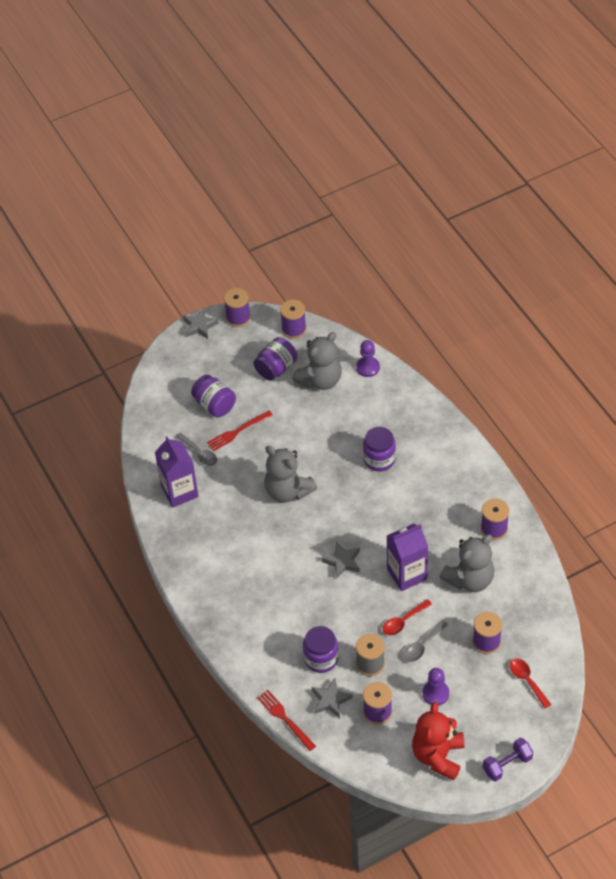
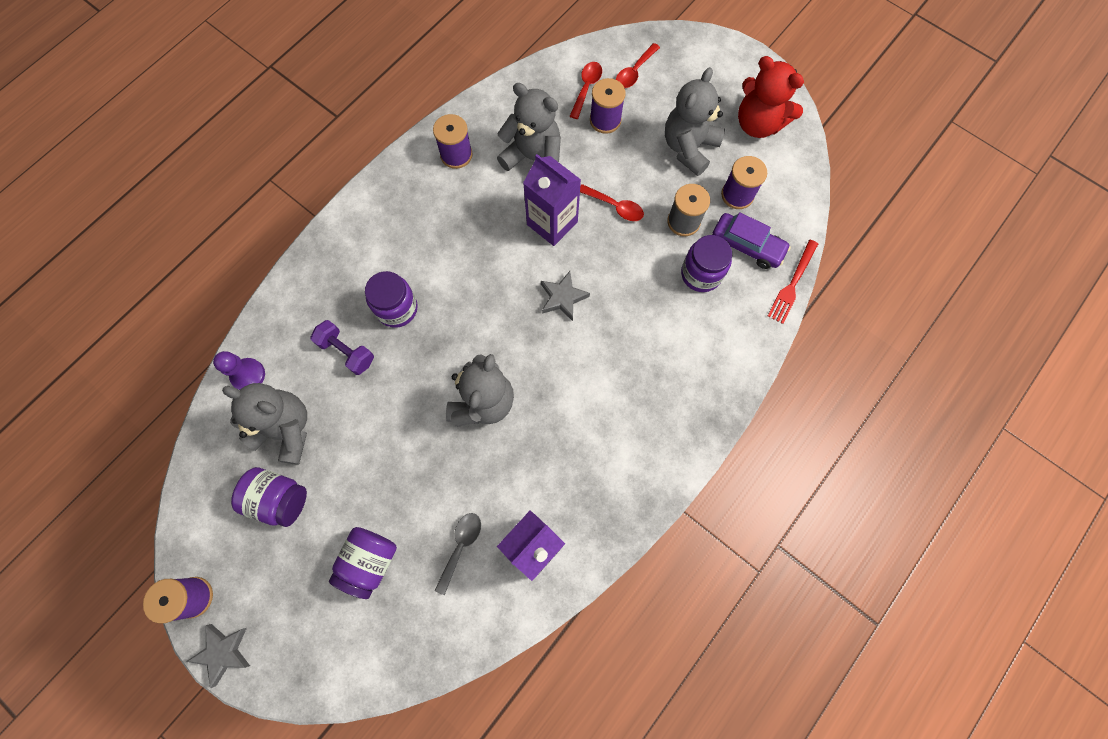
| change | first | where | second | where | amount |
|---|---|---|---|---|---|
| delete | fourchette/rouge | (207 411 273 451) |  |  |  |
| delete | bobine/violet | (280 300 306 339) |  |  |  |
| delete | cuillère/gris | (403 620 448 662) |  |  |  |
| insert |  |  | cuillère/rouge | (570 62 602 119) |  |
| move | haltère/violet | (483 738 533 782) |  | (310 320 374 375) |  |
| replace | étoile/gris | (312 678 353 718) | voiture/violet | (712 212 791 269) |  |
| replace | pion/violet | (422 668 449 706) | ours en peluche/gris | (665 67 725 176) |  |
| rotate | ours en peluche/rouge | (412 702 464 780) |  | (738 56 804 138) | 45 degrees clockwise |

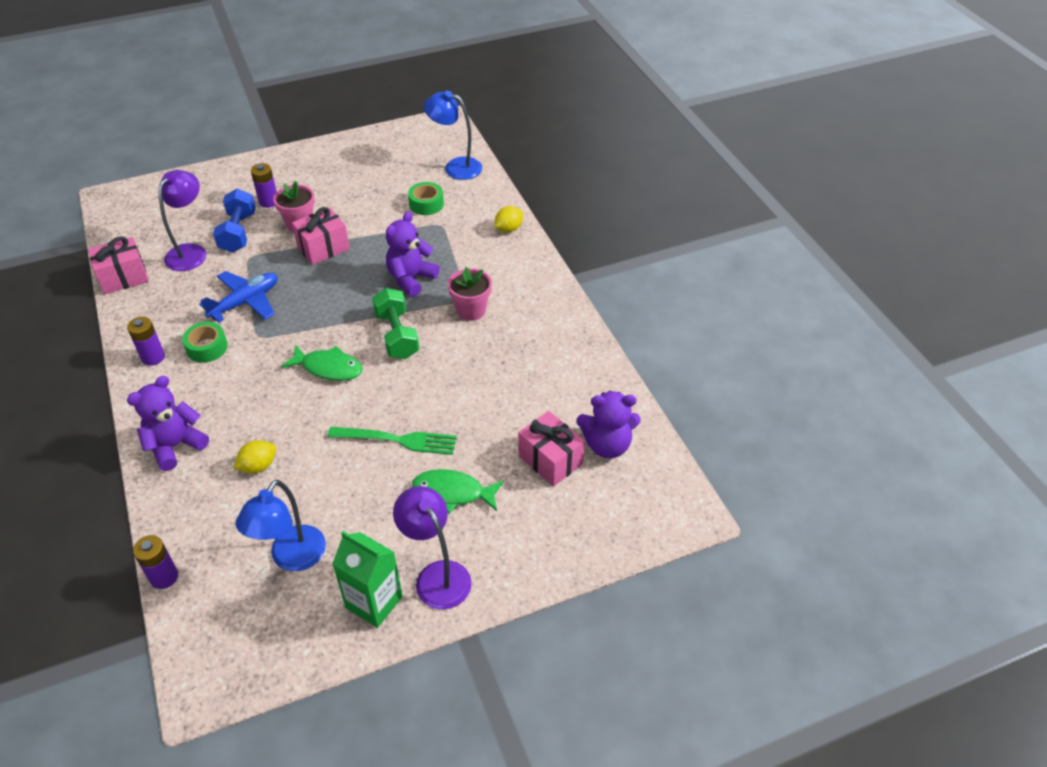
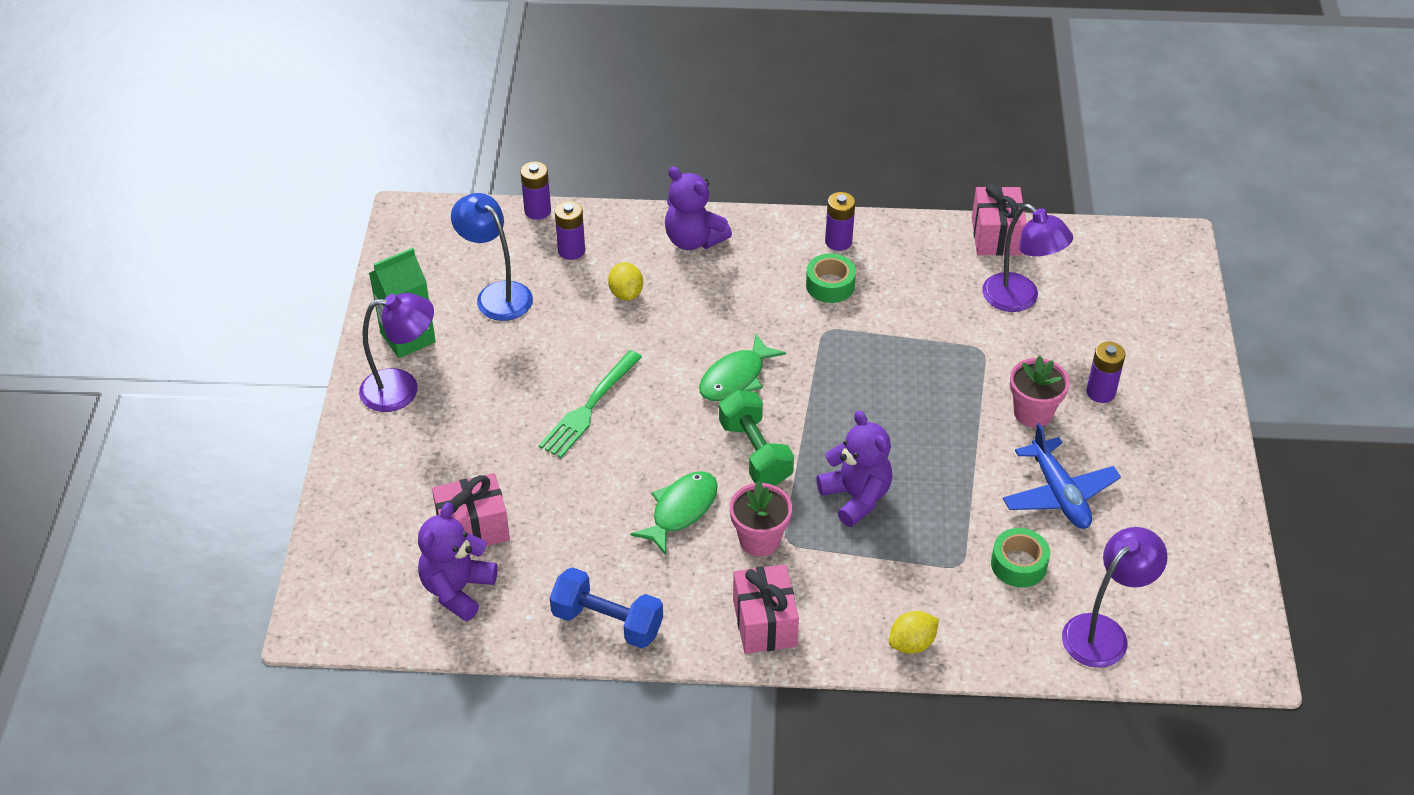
| change | first | where | second | where | amount |
|---|---|---|---|---|---|
| insert |  |  | pile/violet | (555 201 585 260) |  |
| move | avion/bleu | (199 271 278 322) |  | (1003 423 1121 529) |  |
| move | haltère/bleu | (213 189 256 253) |  | (550 567 663 649) |  |
| move | cadeau/rose | (292 207 350 265) |  | (733 564 799 654) |  |
| move | poisson/vert | (412 469 504 514) |  | (630 471 718 555) |  |
| recolor | lampe/bleu | (424 91 482 180) | lampe/violet | (1062 527 1168 668) |  |
| rotate | ours en peluche/violet | (127 376 209 471) |  | (665 167 732 250) | 150 degrees clockwise |
| rotate | haltère/vert | (372 288 419 359) |  | (719 390 794 486) | 60 degrees clockwise |
| rotate | citron/jaune | (494 206 523 232) |  | (889 611 939 654) | 75 degrees clockwise |

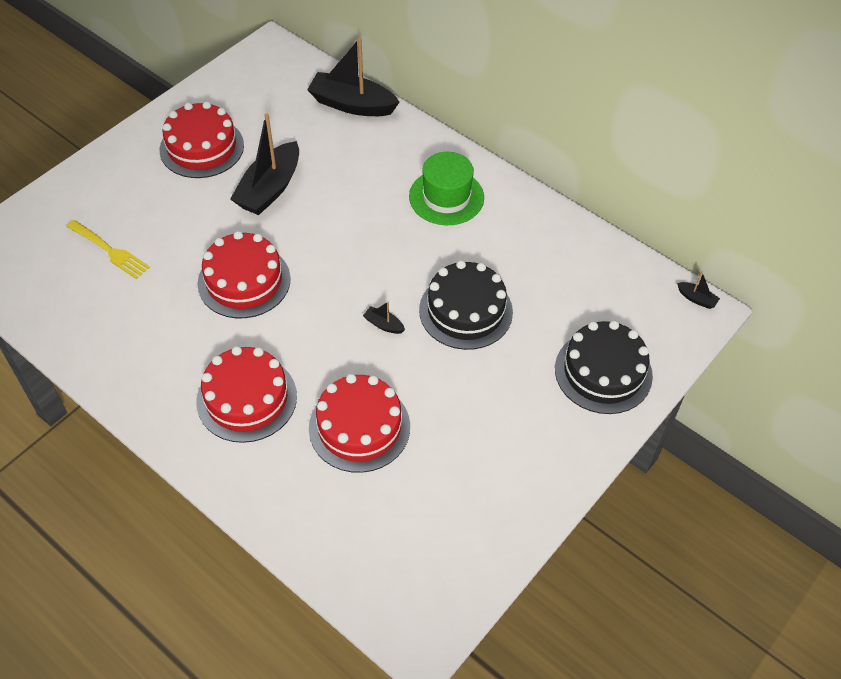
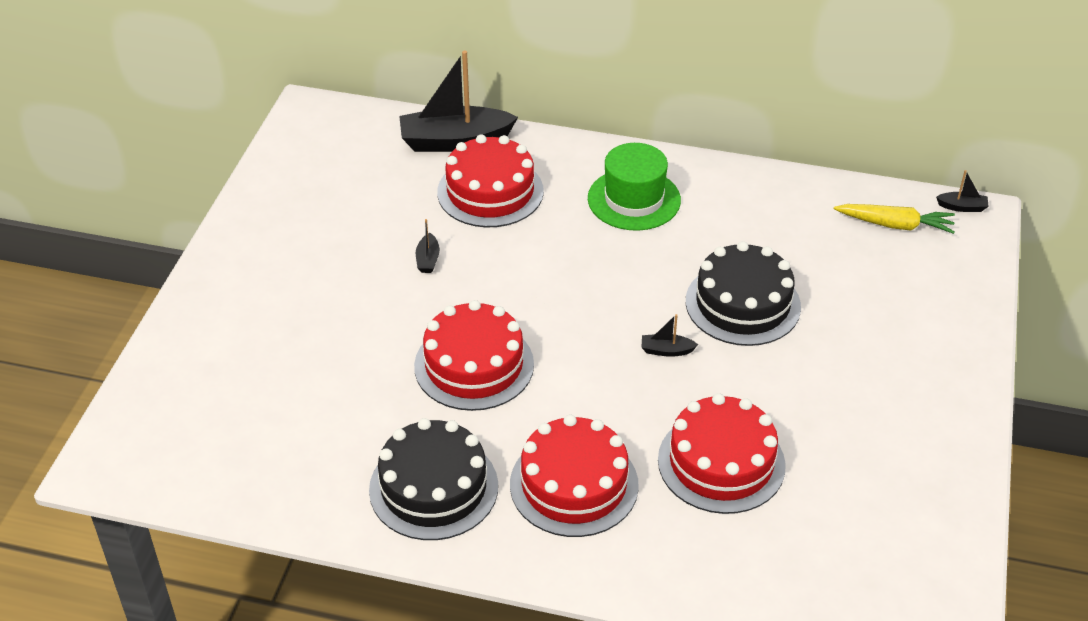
| change | first | where | second | where | amount |
|---|---|---|---|---|---|
| delete | fourchette/jaune | (66 220 150 279) |  |  |  |
| insert |  |  | carotte/jaune | (834 204 955 234) |  |
| move | gâteau/rouge | (160 101 244 178) |  | (437 134 544 227) |  |
| move | gâteau/noir | (555 321 653 414) |  | (369 418 498 540) |  |
| resize | bateau/noir | (230 113 299 215) |  | (416 219 440 273) | x0.42 |

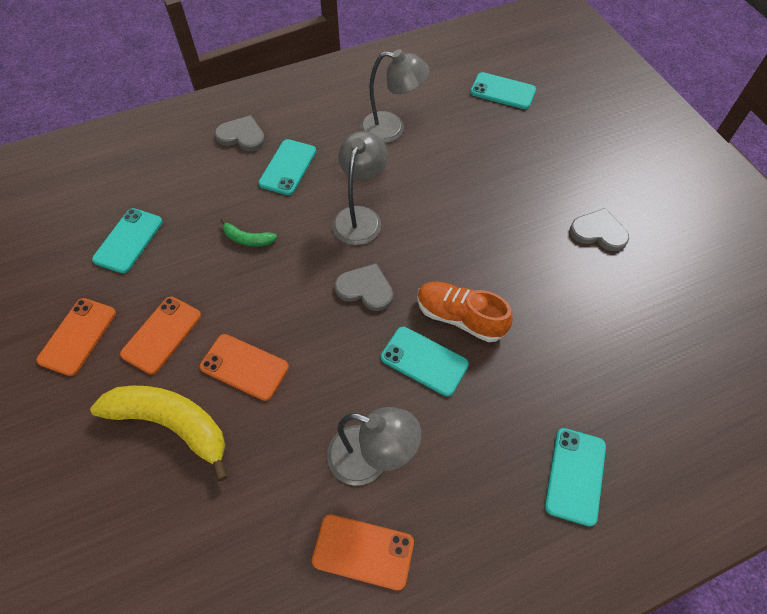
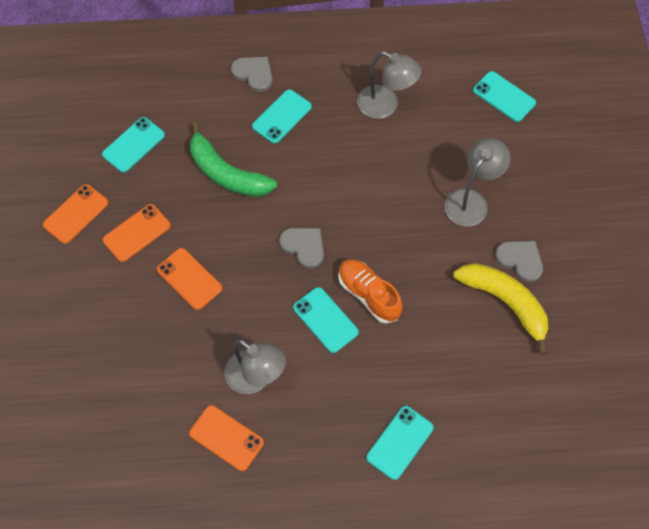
| change | first | where | second | where | amount |
|---|---|---|---|---|---|
| move | banane/jaune | (90 386 228 481) |  | (453 263 548 355) |  |
| move | lampe/gris | (332 131 388 245) |  | (444 138 510 227) |  |
| resize | banane/vert | (221 218 277 247) |  | (190 122 277 197) | x2.13 |

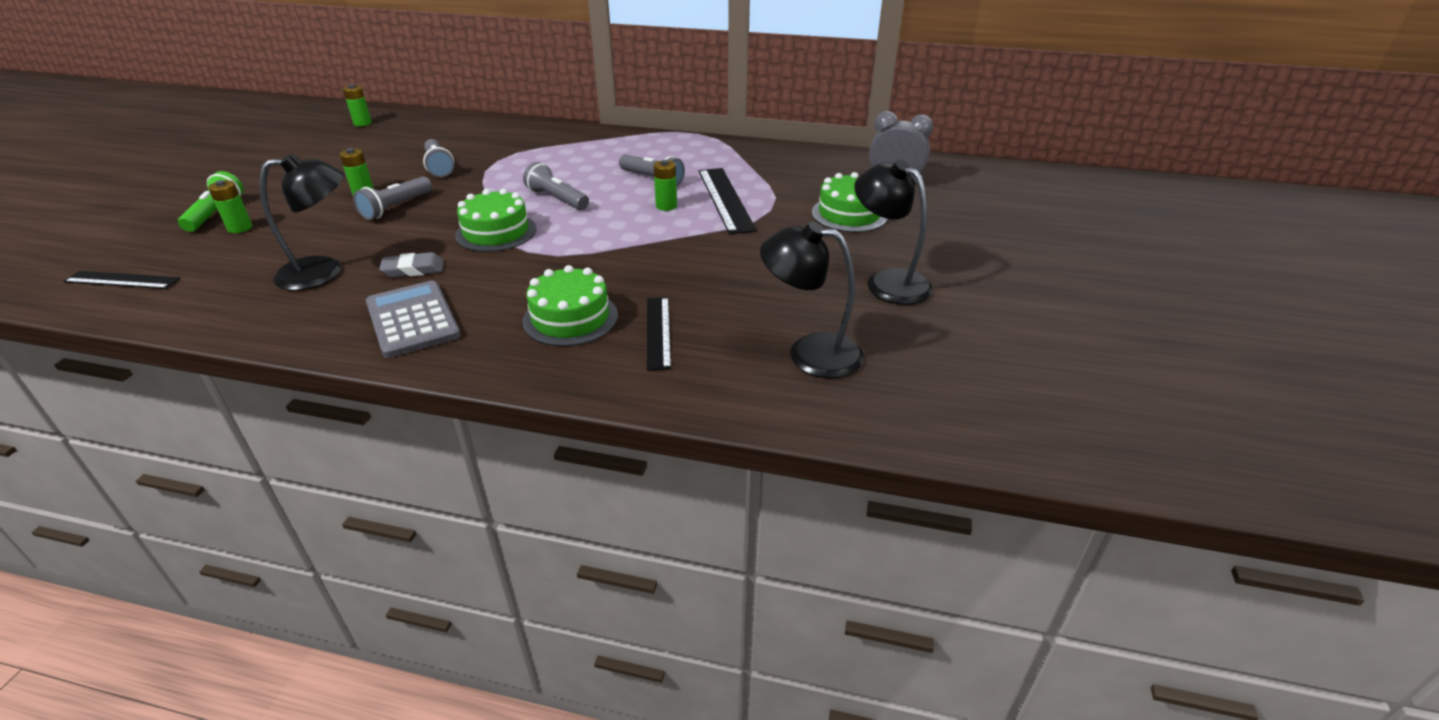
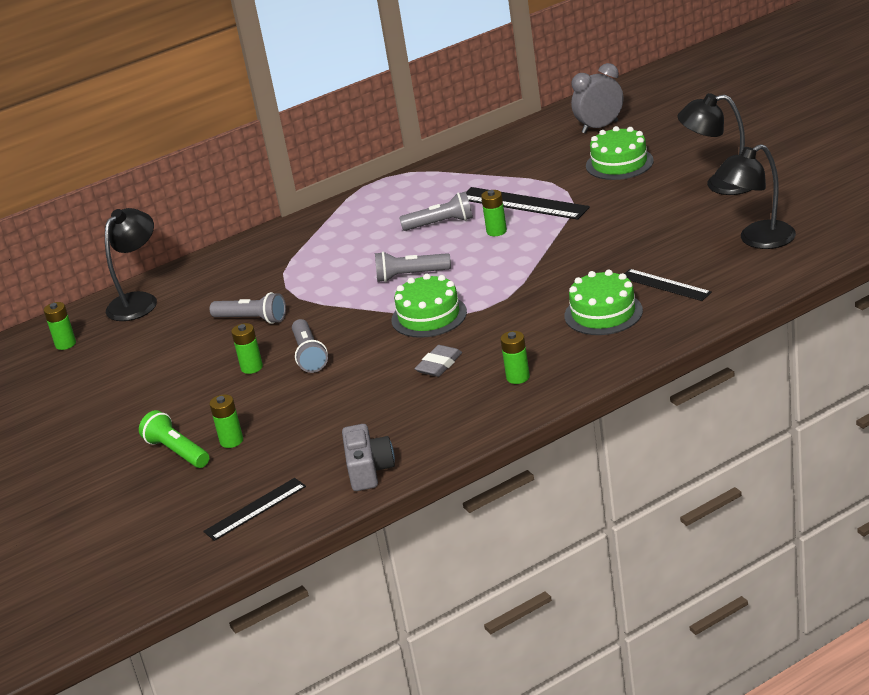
| change | first | where | second | where | amount |
|---|---|---|---|---|---|
| insert |  |  | appareil photo/gris | (342 424 395 491) |  |
| move | lampe/noir | (260 154 344 291) |  | (105 208 157 321) |  |
| replace | calculatrice/gris | (366 281 461 358) | pile/vert | (500 331 530 384) |  |

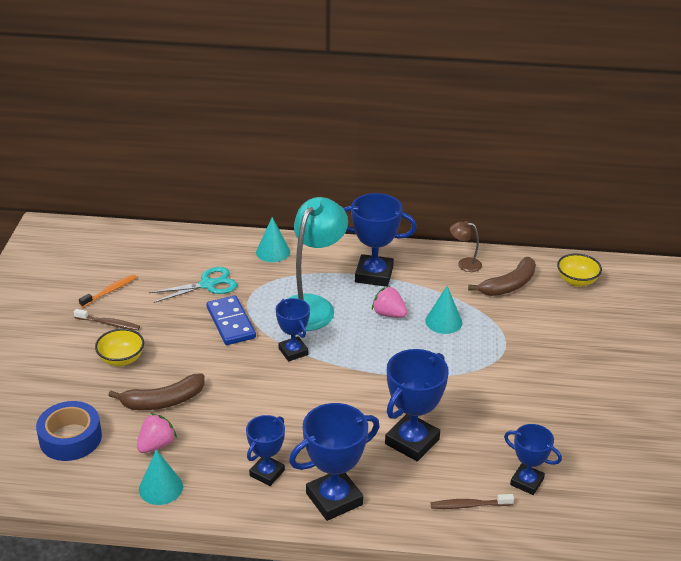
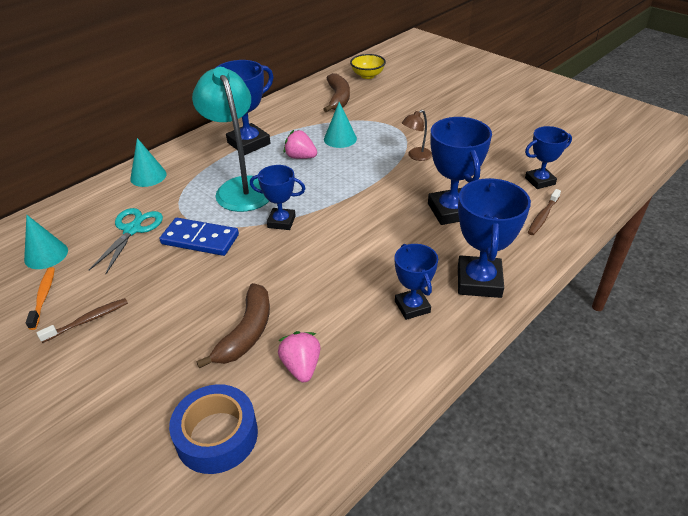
| change | first | where | second | where | amount |
|---|---|---|---|---|---|
| delete | bol/jaune | (95 329 144 366) |  |  |  |
| move | cône/turquoise | (139 450 183 505) |  | (24 215 68 269) |  |
| move | lampe/marron | (450 221 482 272) |  | (402 110 432 161) |  |
| rotate | fraise/rose | (372 286 407 318) |  | (284 130 317 159) | 45 degrees clockwise |

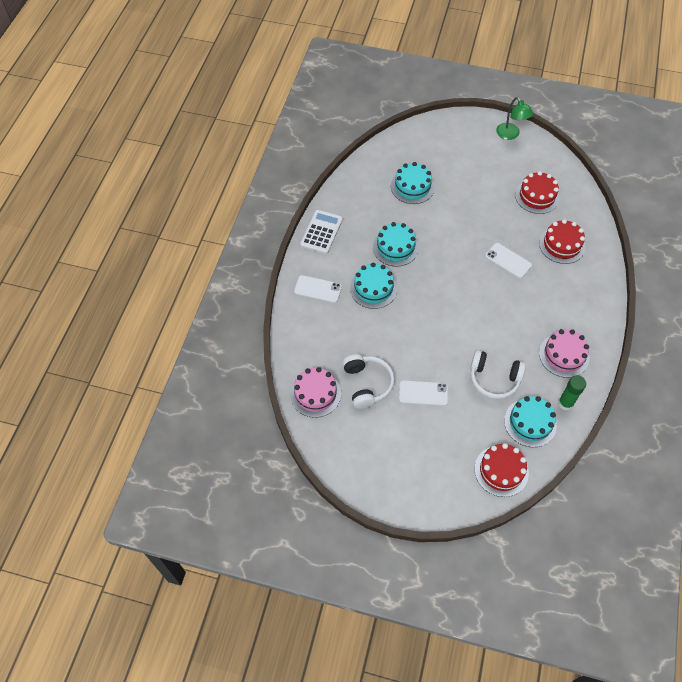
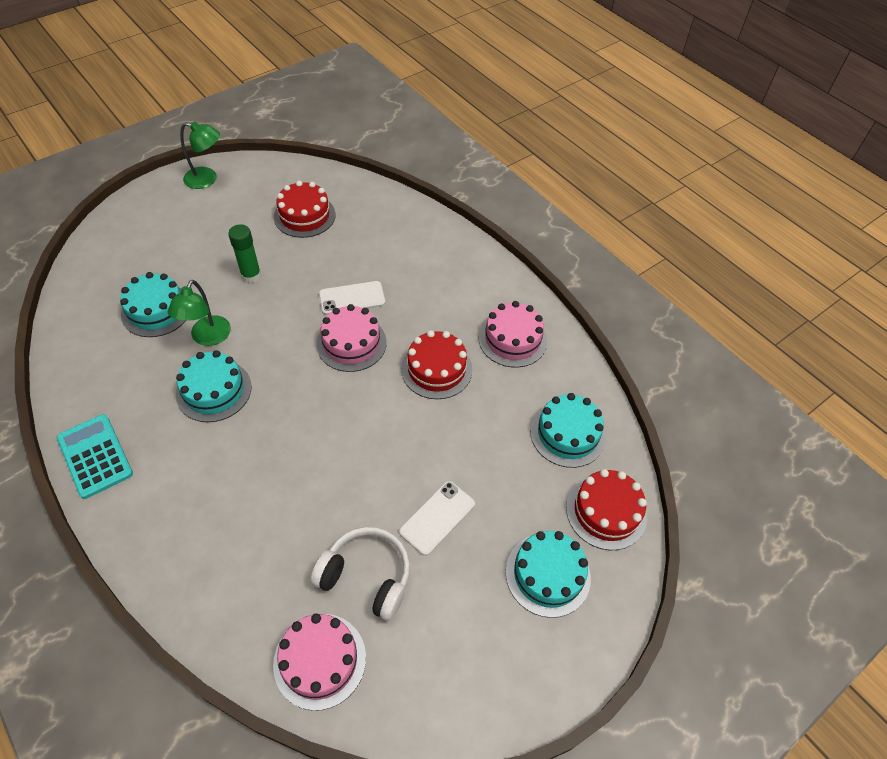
| change | first | where | second | where | amount |
|---|---|---|---|---|---|
| delete | téléphone/blanc | (294 275 342 303) |  |  |  |
| delete | casque audio/blanc | (470 350 526 399) |  |  |  |
| insert |  |  | lampe/vert | (168 280 231 346) |  |
| insert |  |  | gâteau/rose | (316 304 387 372) |  |
| move | gâteau/turquoise | (350 262 397 309) |  | (506 531 591 618) |  |
| move | gâteau/rouge | (539 219 585 264) |  | (401 330 472 399) |  |
| move | bâton de colle/vert | (558 375 586 410) |  | (228 224 261 283) |  |
| recolor | calculatrice/blanc | (300 210 343 254) | calculatrice/turquoise | (57 414 133 499) |  |

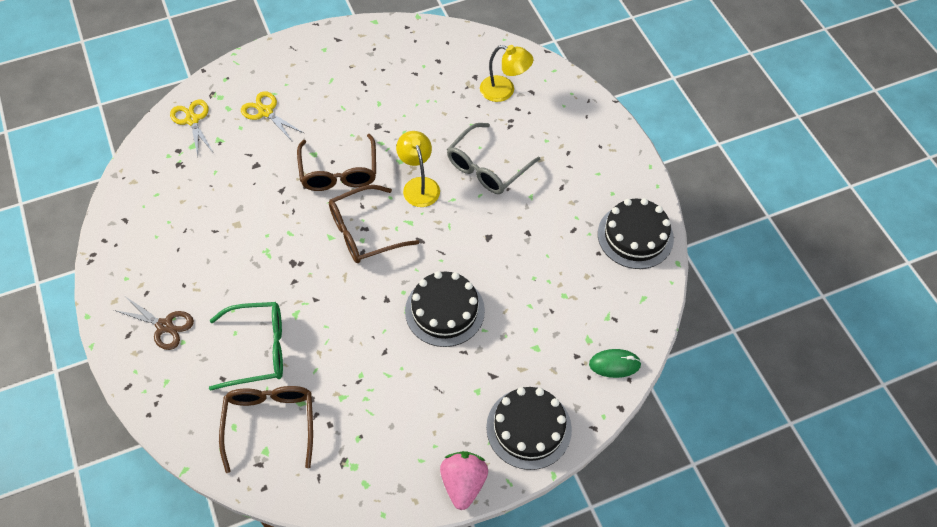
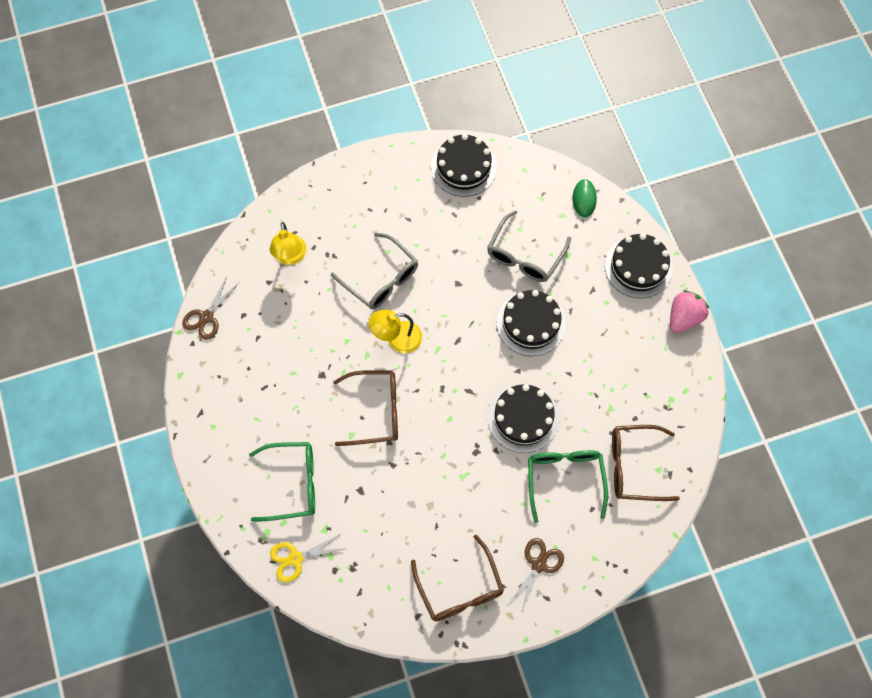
| change | first | where | second | where | amount |
|---|---|---|---|---|---|
| insert |  |  | ciseaux/marron | (182 277 239 340) |  |
| insert |  |  | lunettes/gris | (487 210 571 282) |  |
| insert |  |  | gâteau/noir | (488 384 559 453) |  |
| move | lunettes/marron | (329 185 419 263) |  | (411 535 504 621) |  |
| replace | ciseaux/jaune | (241 91 304 141) | lunettes/vert | (249 442 315 522) |  |
| rotate | fraise/rose | (440 451 488 510) |  | (670 290 710 333) | 120 degrees clockwise |
| rotate | lampe/jaune | (480 45 533 102) |  | (270 222 307 265) | 150 degrees clockwise |

